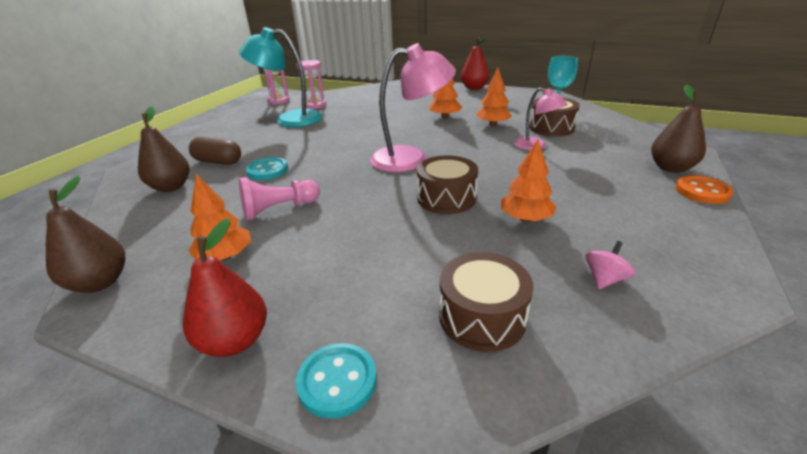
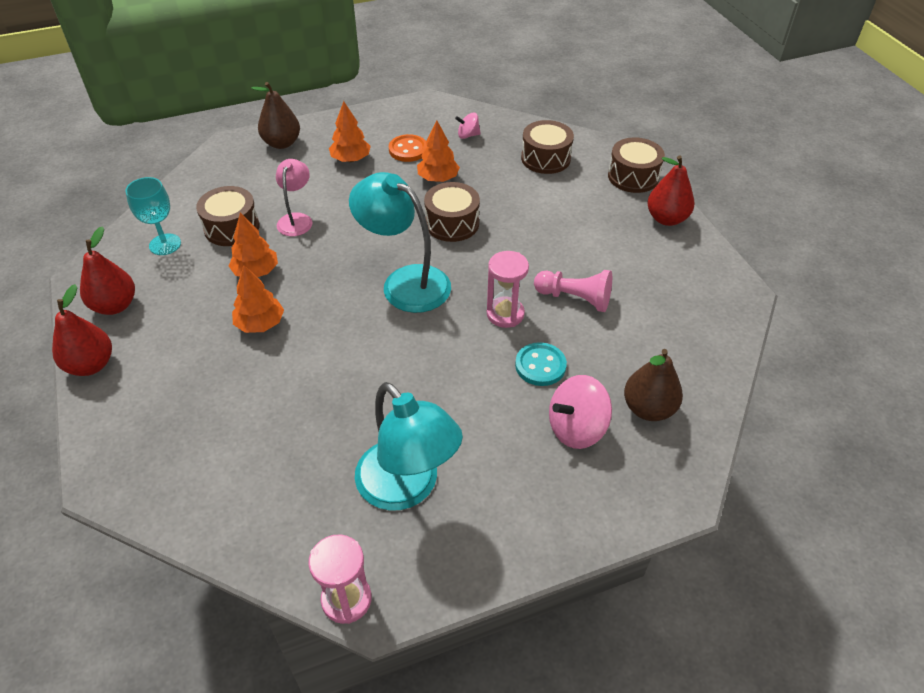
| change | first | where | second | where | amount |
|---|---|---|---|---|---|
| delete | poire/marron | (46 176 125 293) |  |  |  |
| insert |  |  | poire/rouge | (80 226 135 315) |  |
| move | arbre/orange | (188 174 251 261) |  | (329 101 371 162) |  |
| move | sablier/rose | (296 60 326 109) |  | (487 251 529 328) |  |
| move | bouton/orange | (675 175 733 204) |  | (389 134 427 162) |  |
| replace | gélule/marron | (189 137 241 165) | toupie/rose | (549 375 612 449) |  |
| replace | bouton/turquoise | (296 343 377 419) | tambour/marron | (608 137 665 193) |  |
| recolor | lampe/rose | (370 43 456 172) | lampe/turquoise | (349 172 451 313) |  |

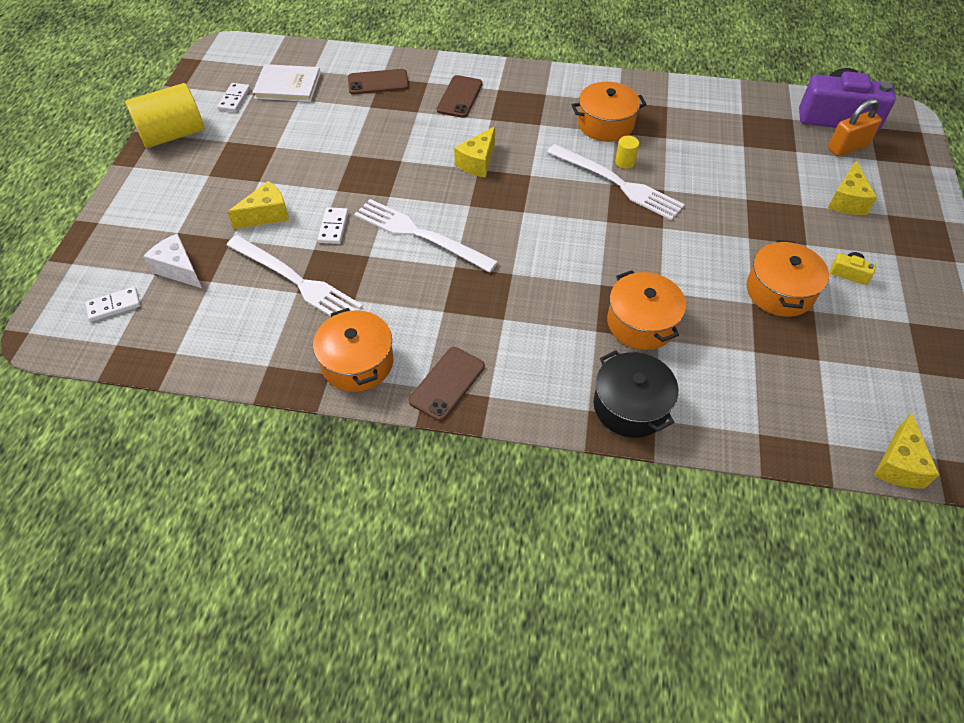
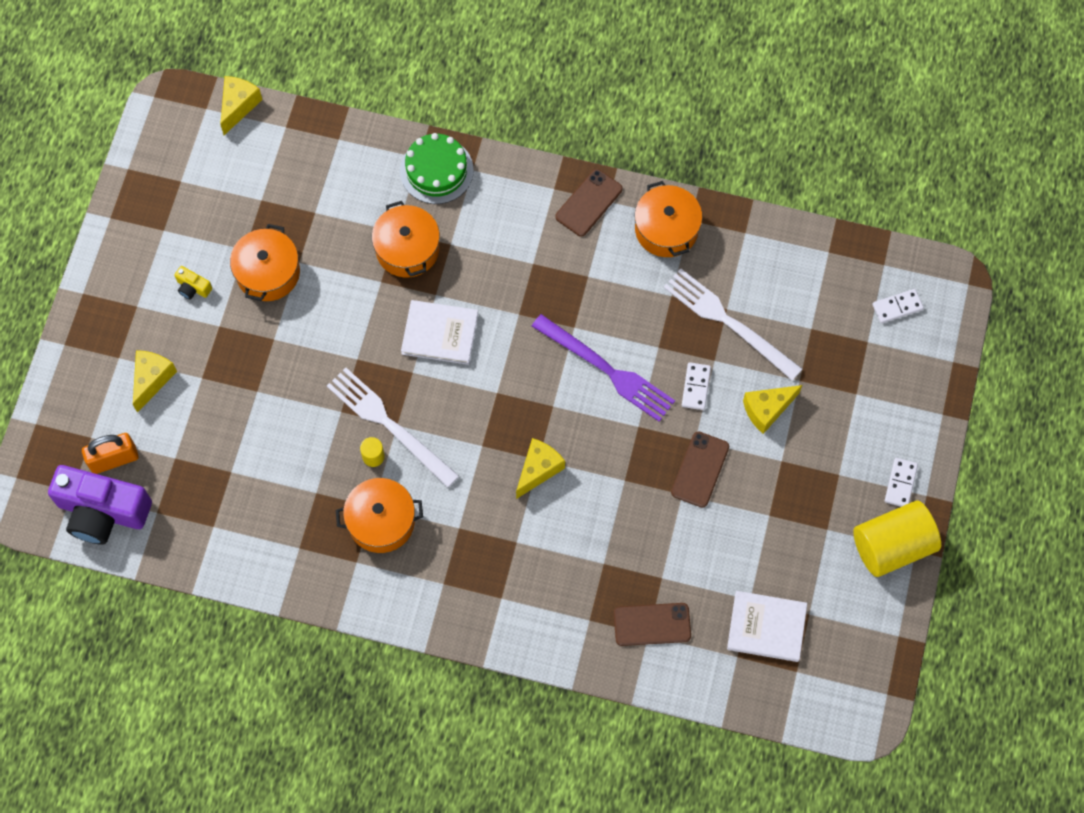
| change | first | where | second | where | amount |
|---|---|---|---|---|---|
| delete | fromage/blanc | (143 234 202 288) |  |  |  |
| insert |  |  | livre/blanc | (401 300 478 365) |  |
| move | domino/blanc | (217 83 250 112) |  | (885 458 918 507) |  |
| move | téléphone/marron | (437 75 483 118) |  | (671 431 729 508) |  |
| replace | marmite/noir | (593 350 678 438) | gâteau/vert | (400 133 474 204) |  |
| recolor | fourchette/blanc | (354 199 498 272) | fourchette/violet | (532 314 675 422) |  |

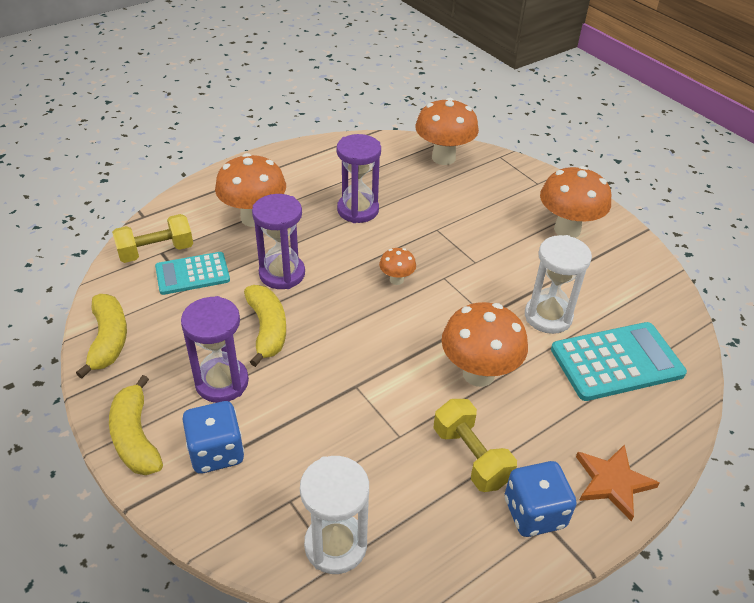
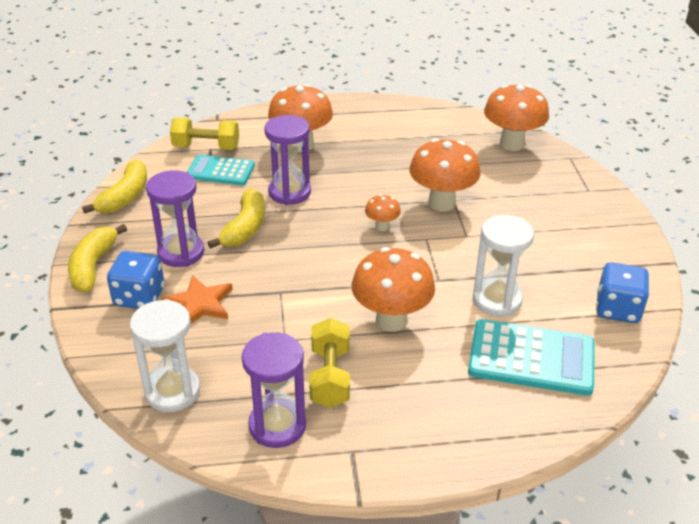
| change | first | where | second | where | amount |
|---|---|---|---|---|---|
| move | sablier/violet | (337 134 381 223) |  | (242 332 306 448) |  |
| move | dé/bleu | (505 461 577 537) |  | (596 262 649 323) |  |
| move | champignon/orange | (540 166 611 238) |  | (409 138 481 211) |  |
| move | étoile/orange | (576 444 660 521) |  | (162 275 233 324) |  |

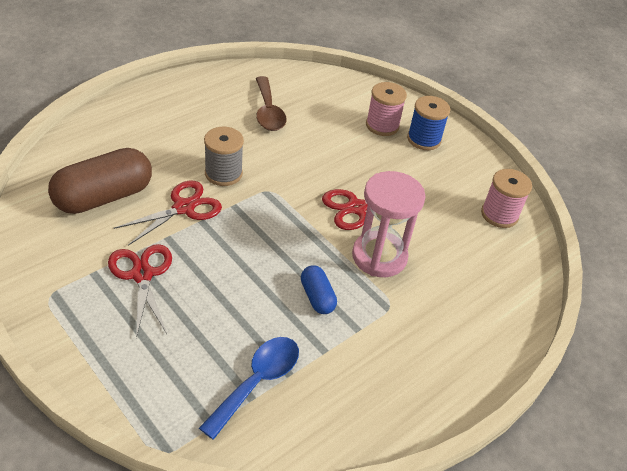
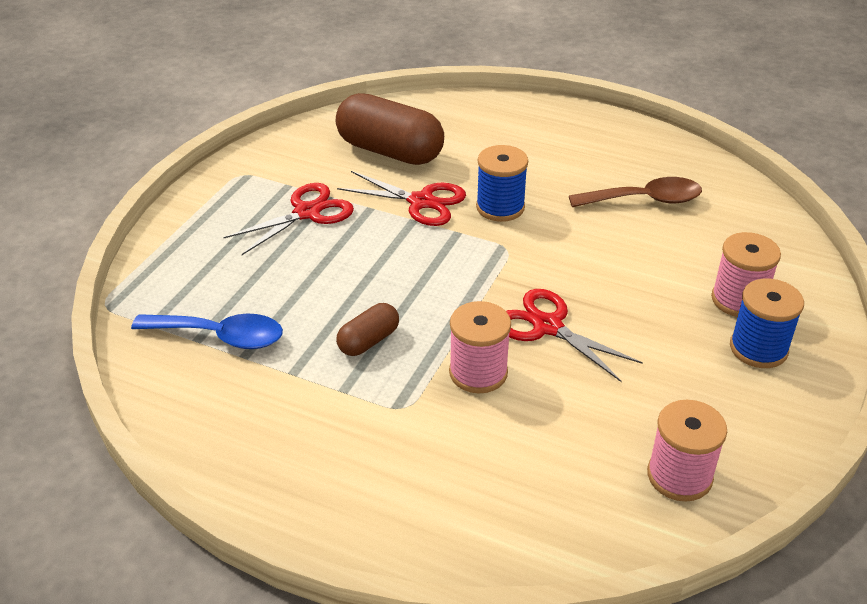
| change | first | where | second | where | amount |
|---|---|---|---|---|---|
| replace | sablier/rose | (352 171 426 277) | bobine/rose | (449 301 511 393) |  |
| recolor | bobine/gris | (204 127 244 186) | bobine/bleu | (476 145 528 222) |  |
| recolor | gélule/bleu | (301 265 337 314) | gélule/marron | (336 303 399 356) |  |
| rotate | cuillère/marron | (256 76 287 131) |  | (569 177 702 207) | 150 degrees counterclockwise |

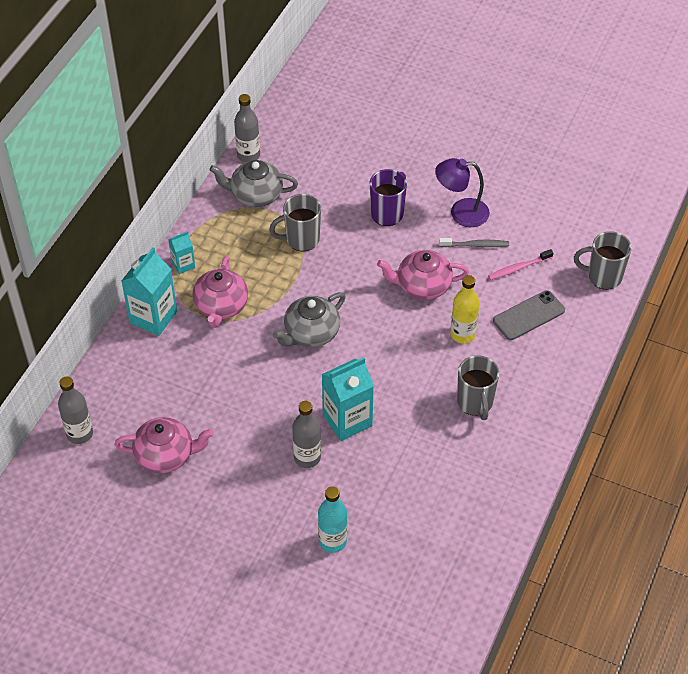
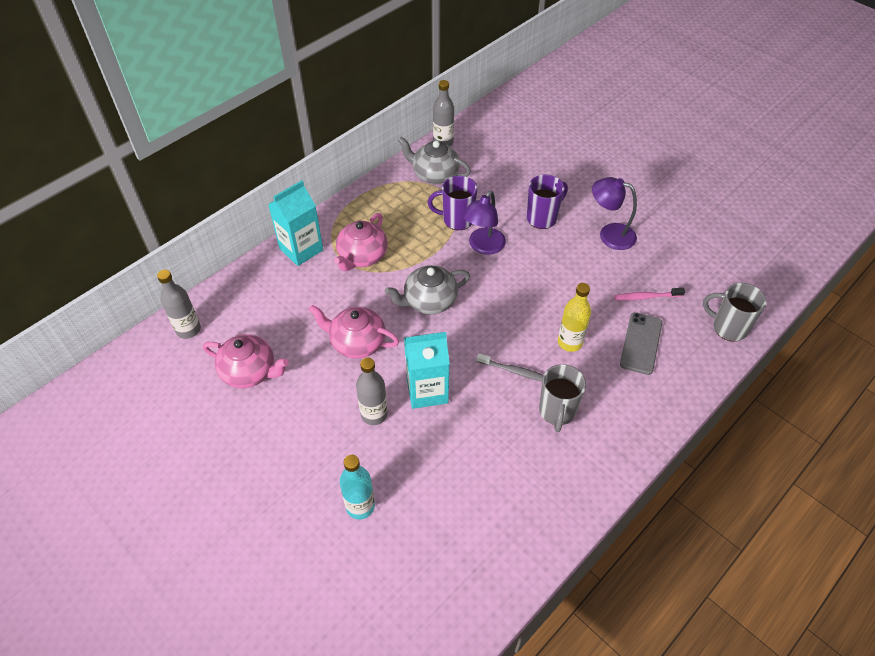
| change | first | where | second | where | amount |
|---|---|---|---|---|---|
| delete | brique de lait/turquoise | (168 231 195 274) |  |  |  |
| insert |  |  | lampe/violet | (462 190 506 255) |  |
| move | théière/rose | (377 250 469 300) |  | (309 305 399 358) |  |
| move | brosse à dents/gris | (439 238 509 247) |  | (477 353 544 381) |  |
| recolor | tasse/gris | (269 194 321 251) | tasse/violet | (428 176 477 230) |  |
| rotate | téléphone/gris | (493 290 565 340) |  | (620 312 662 375) | 60 degrees counterclockwise |

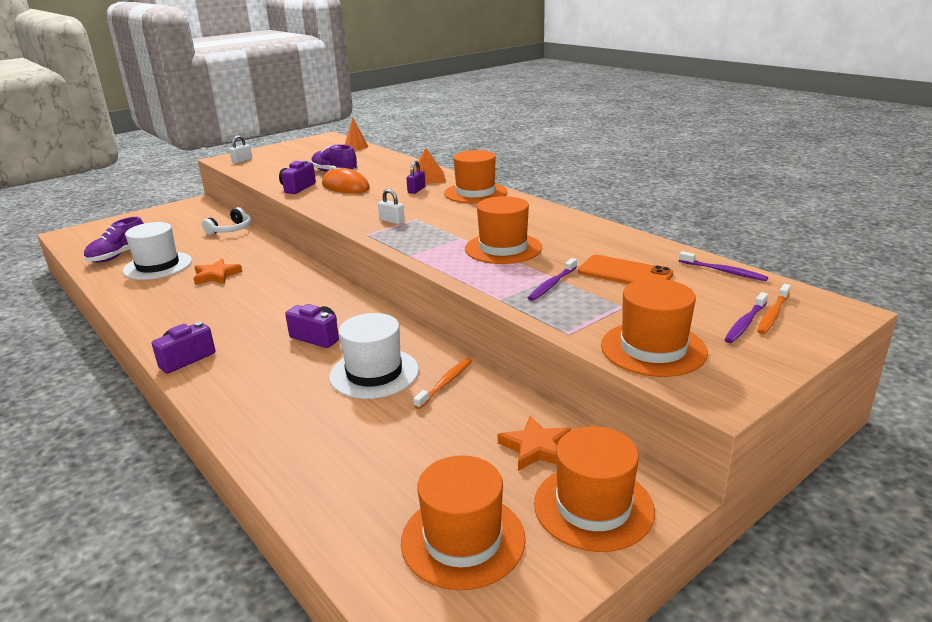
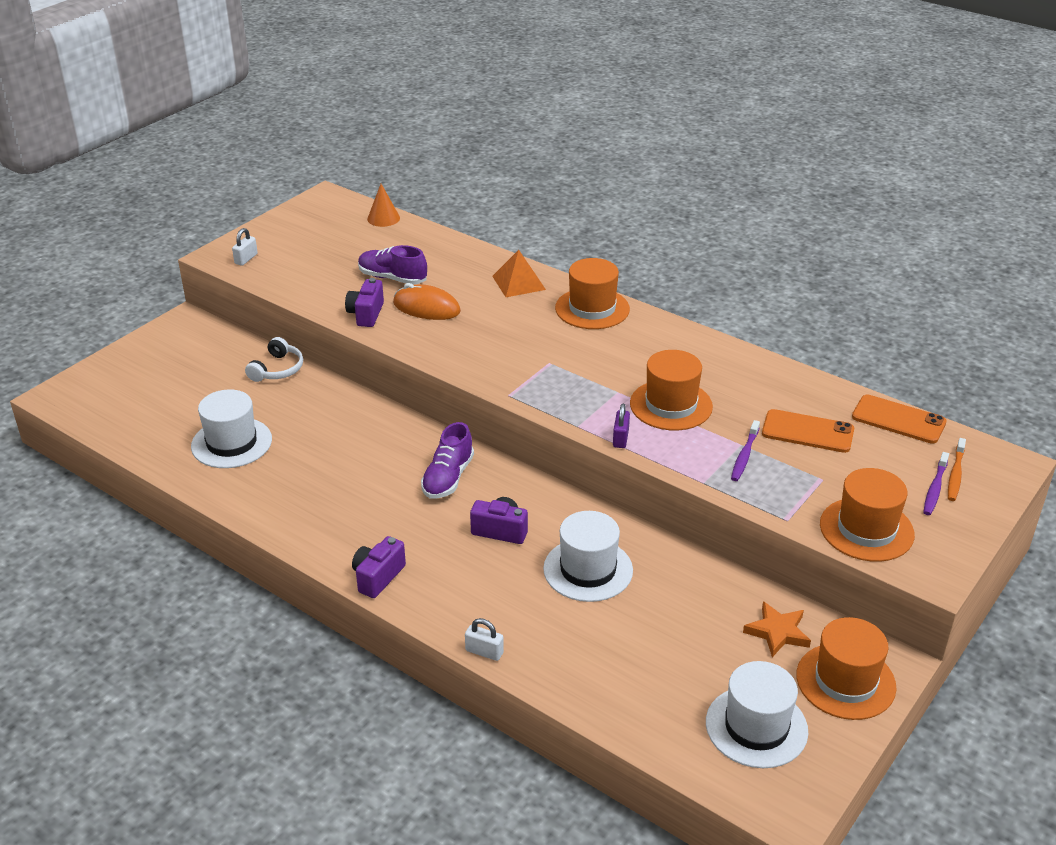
| change | first | where | second | where | amount |
|---|---|---|---|---|---|
| delete | étoile/orange | (194 259 242 285) |  |  |  |
| delete | brosse à dents/orange | (413 358 472 409) |  |  |  |
| move | chaussure/violet | (84 217 144 263) |  | (421 422 474 499) |  |
| move | cadenas/blanc | (378 189 405 224) |  | (465 618 504 661) |  |
| move | cadenas/violet | (406 161 426 194) |  | (613 404 630 448) |  |
| replace | brosse à dents/violet | (679 251 768 281) | téléphone/orange | (852 395 947 444) |  |
| recolor | chapeau/orange | (401 455 526 590) | chapeau/blanc | (706 661 808 768) |  |

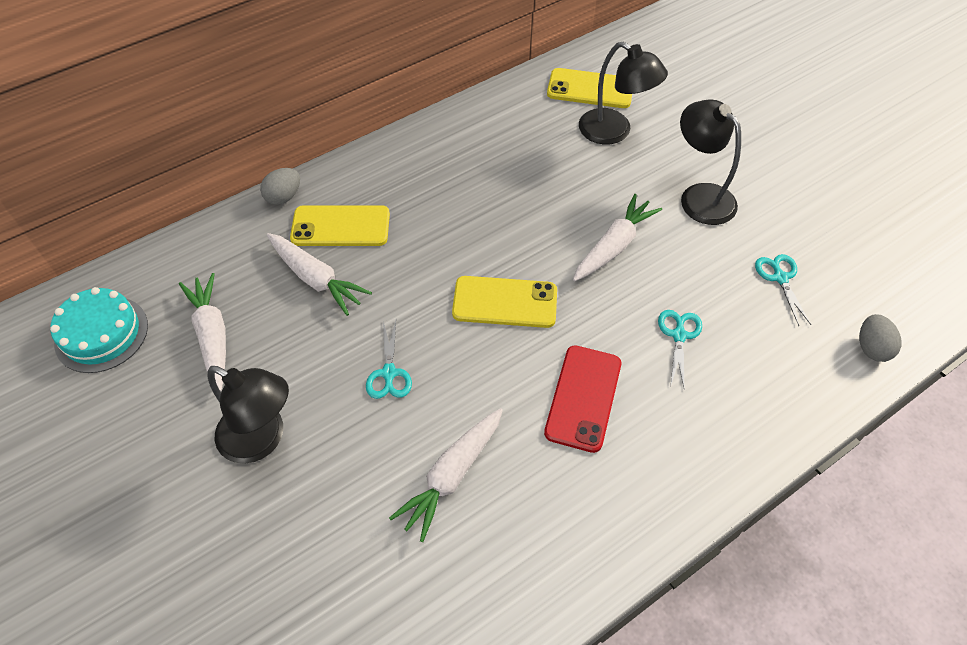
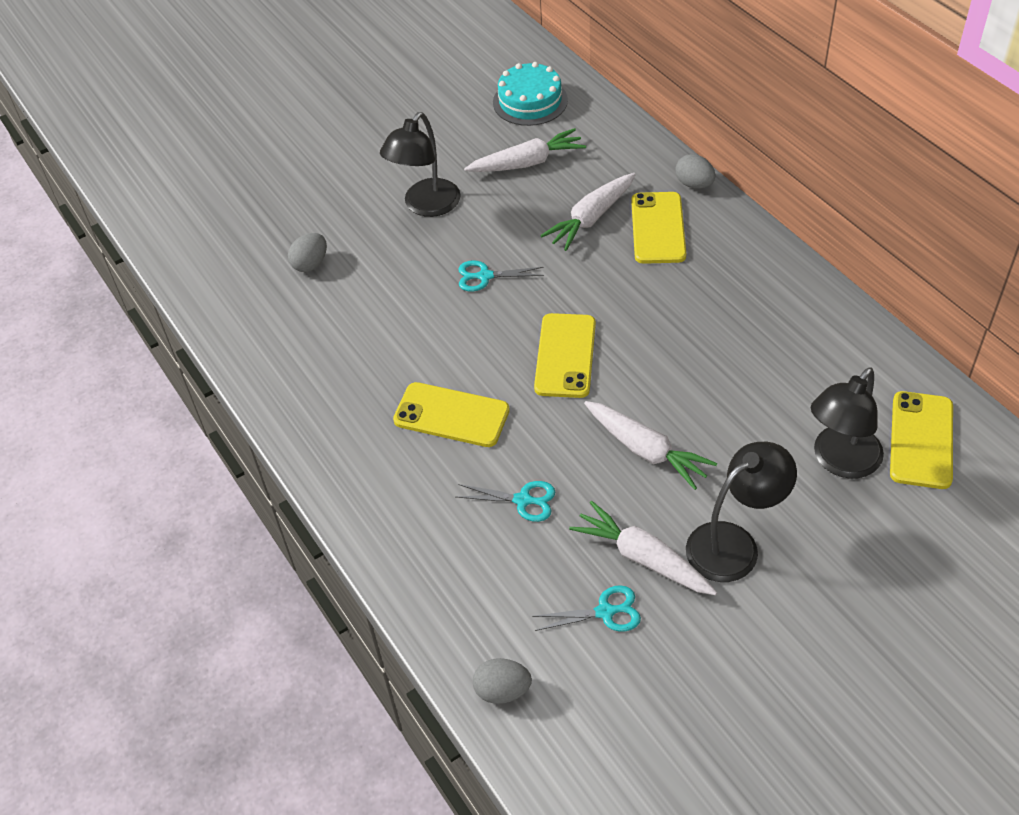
| change | first | where | second | where | amount |
|---|---|---|---|---|---|
| insert |  |  | œuf/gris | (288 233 327 272) |  |
| move | carotte/blanc | (389 408 503 542) |  | (569 501 717 595) |  |
| recolor | téléphone/rouge | (544 345 621 453) | téléphone/jaune | (393 382 510 447) |  |

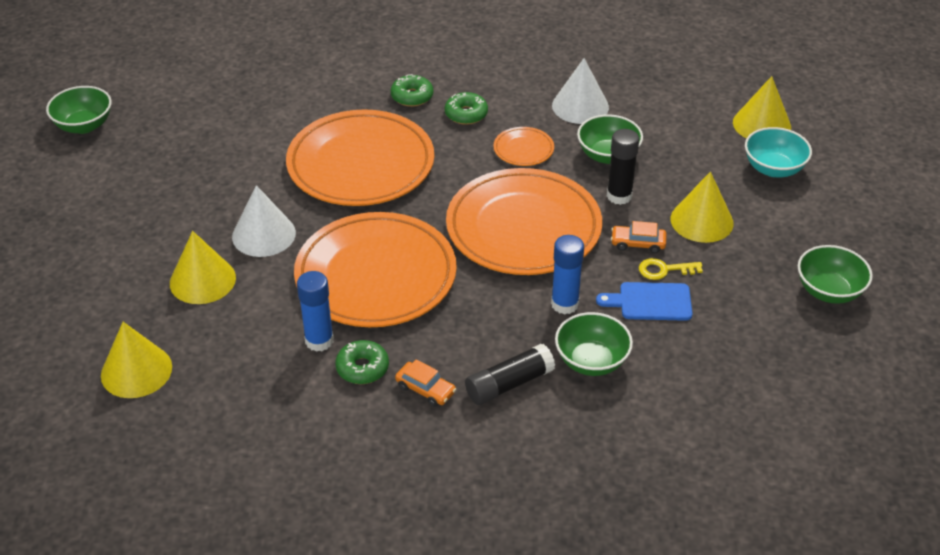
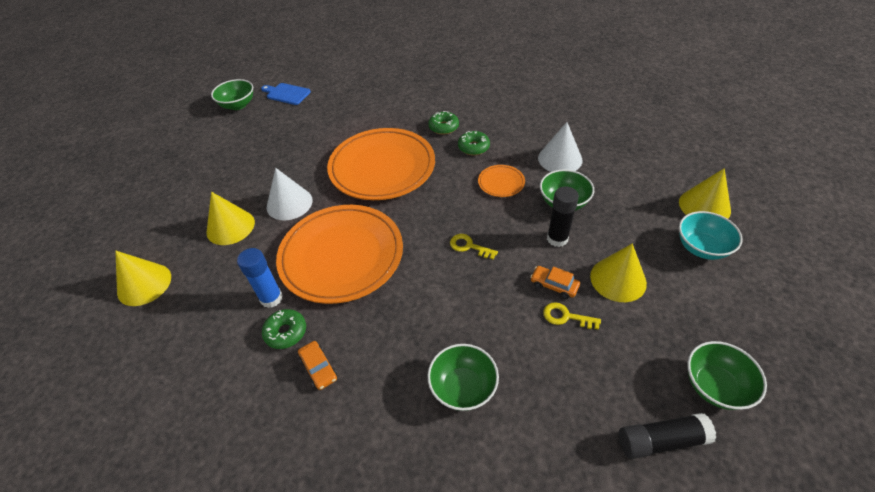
| change | first | where | second | where | amount |
|---|---|---|---|---|---|
| delete | bâton de colle/bleu | (551 235 584 314) |  |  |  |
| move | bâton de colle/noir | (465 344 555 405) |  | (619 413 716 459) |  |
| move | planche à découper/bleu | (596 282 693 321) |  | (261 83 311 105) |  |
| replace | assiette/orange | (446 168 602 275) | clé/jaune | (450 234 498 259) |  |

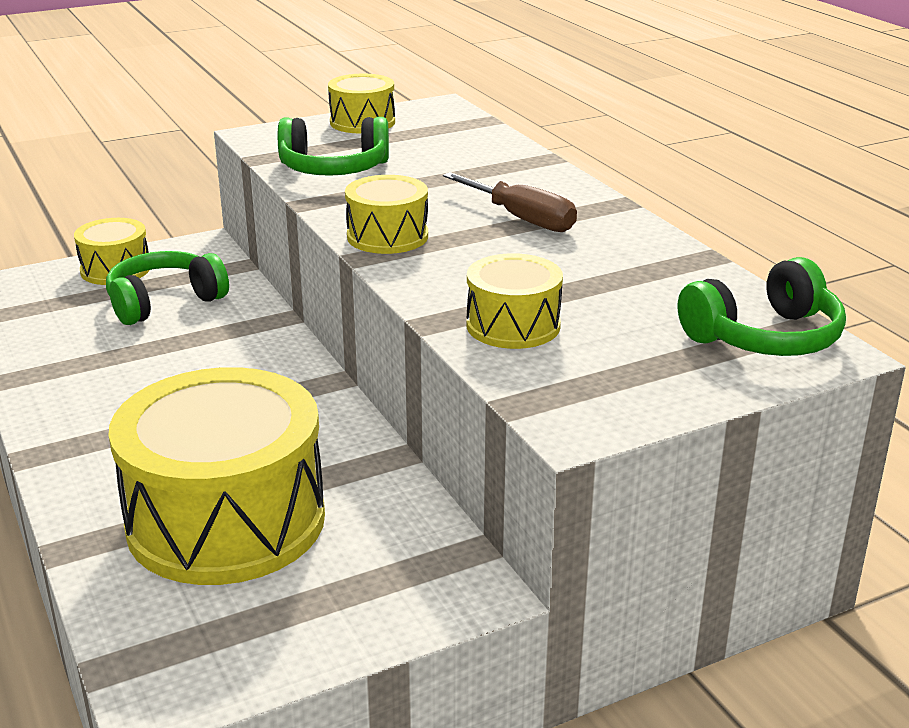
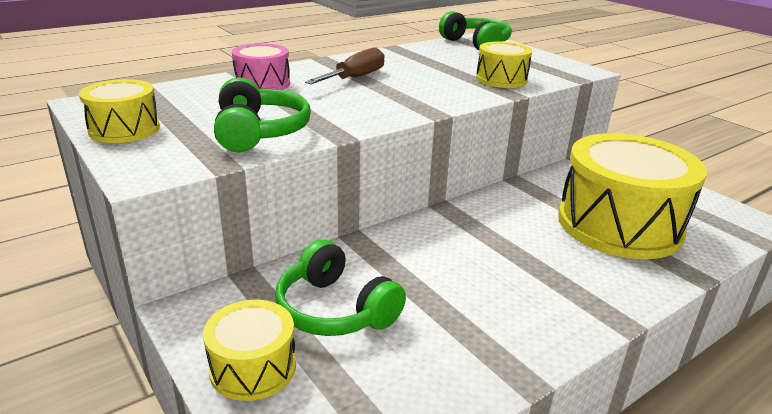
| change | first | where | second | where | amount |
|---|---|---|---|---|---|
| delete | tambour/jaune | (345 175 428 254) |  |  |  |
| insert |  |  | tambour/rose | (232 44 290 90) |  |

